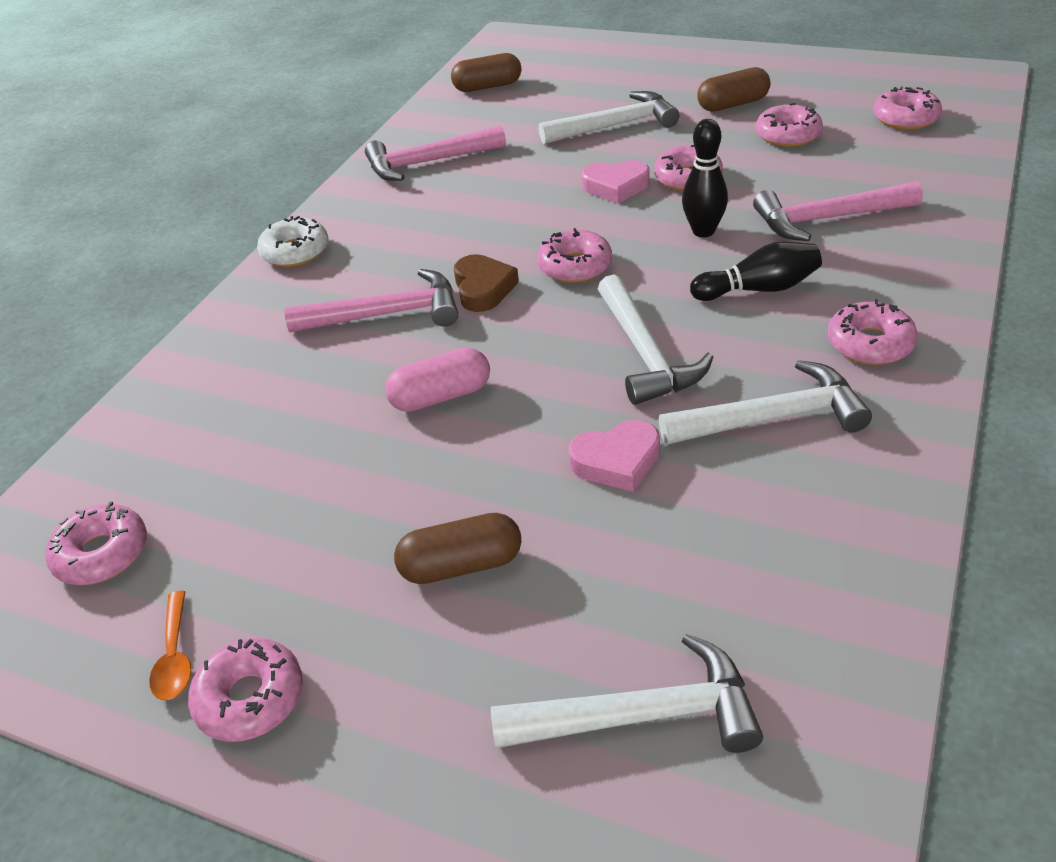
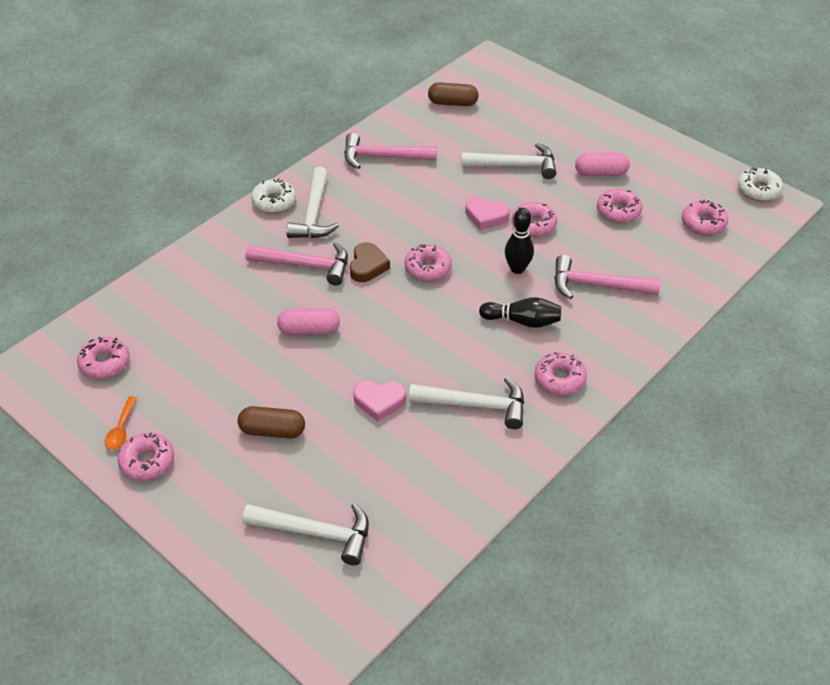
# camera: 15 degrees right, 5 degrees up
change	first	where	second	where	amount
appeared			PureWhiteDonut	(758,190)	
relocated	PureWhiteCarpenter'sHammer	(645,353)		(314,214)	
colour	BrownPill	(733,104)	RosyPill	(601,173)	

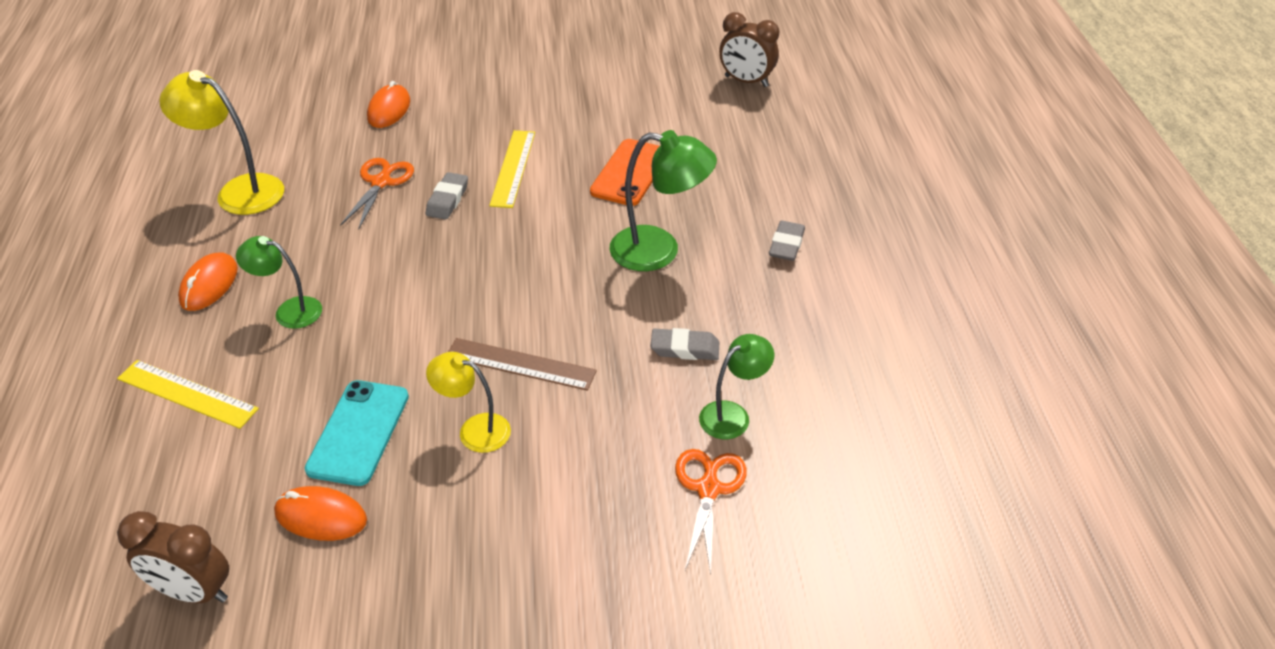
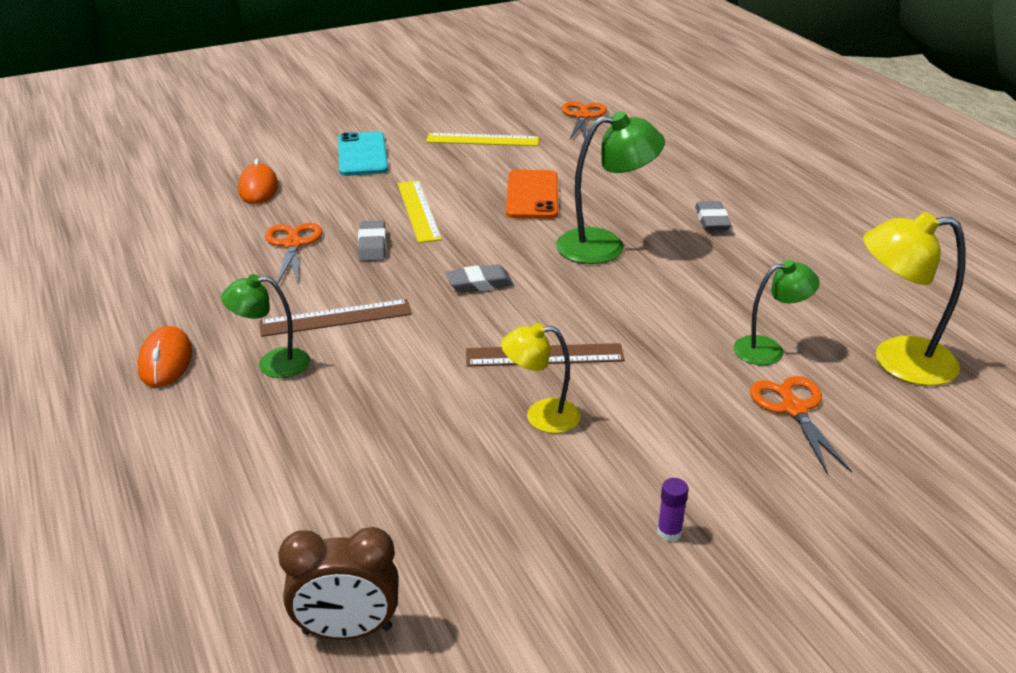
# camera: 20 degrees left, 10 degrees down
change	first	where	second	where	amount
missing	OrangeColouredMouse	(321,517)			
appeared			BrownStraightedge	(336,318)	
appeared			VioletGlue	(669,532)	
relocated	GoldenStraightedge	(187,394)		(482,140)	
relocated	GoldenReadingLamp	(239,191)		(897,361)	
relocated	TealPhone	(359,432)		(362,155)	
relocated	AshGreyEraser	(685,348)		(479,283)	
exchanged	BrownAlarmClock	(746,81)	OrangeColouredShears	(583,116)	
spun	GreenReadingLamp	(732,415)		(768,349)	45 degrees clockwise

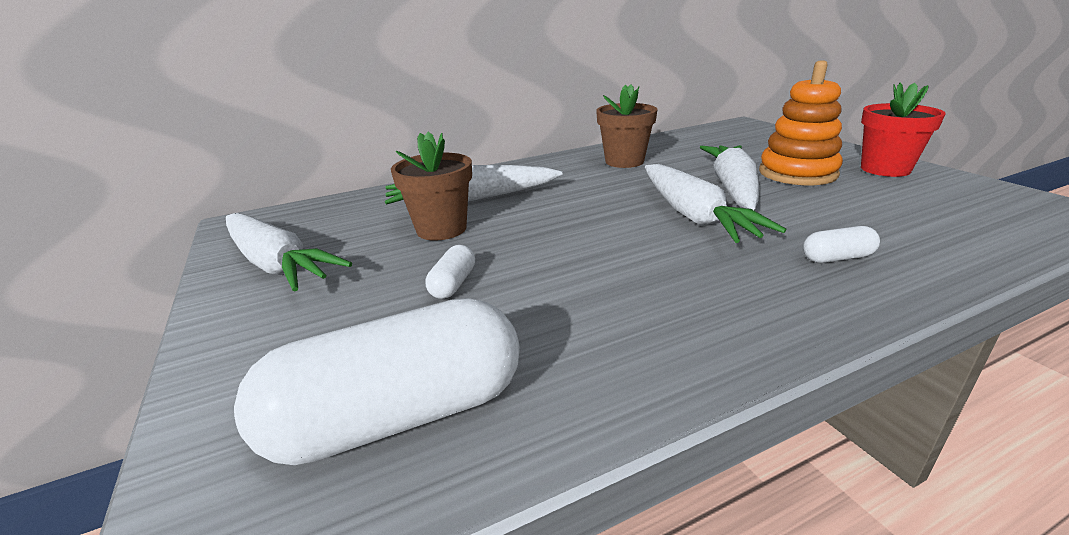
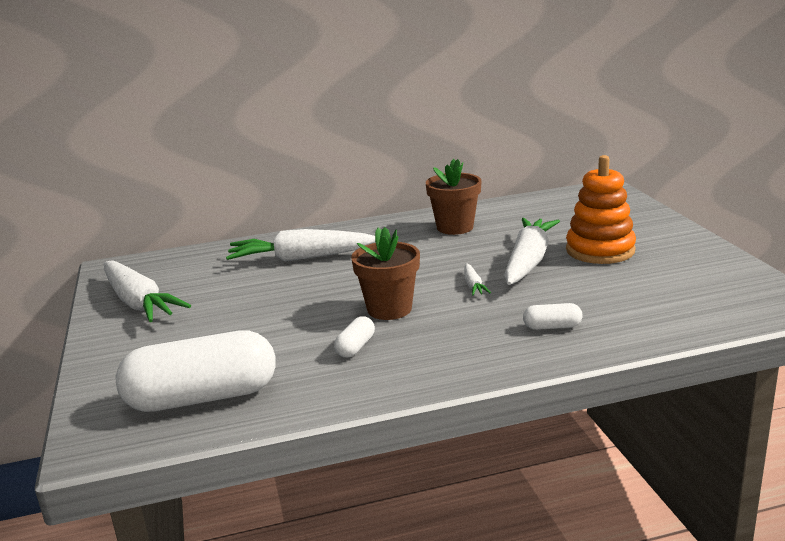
# camera: 10 degrees right, 5 degrees down
change	first	where	second	where	amount
missing	RedPlantPot	(885,169)			
relocated	BrownPlantPot	(441,229)		(389,309)	
relocated	PureWhitePill	(453,284)		(355,347)	
size	PureWhiteToyCarrot	(694,216)		(473,285)	x0.43

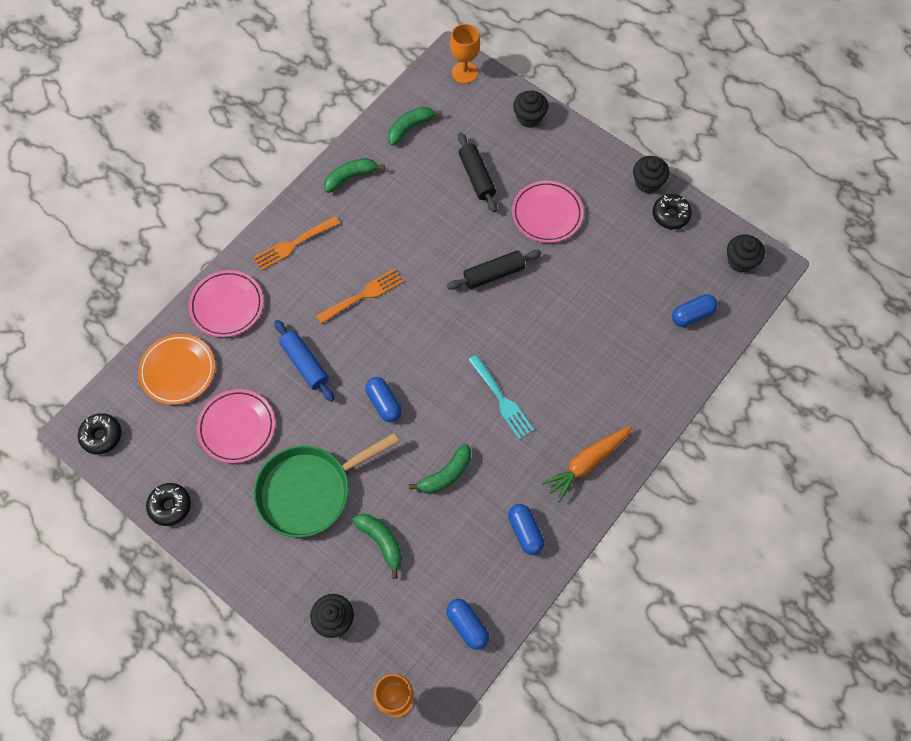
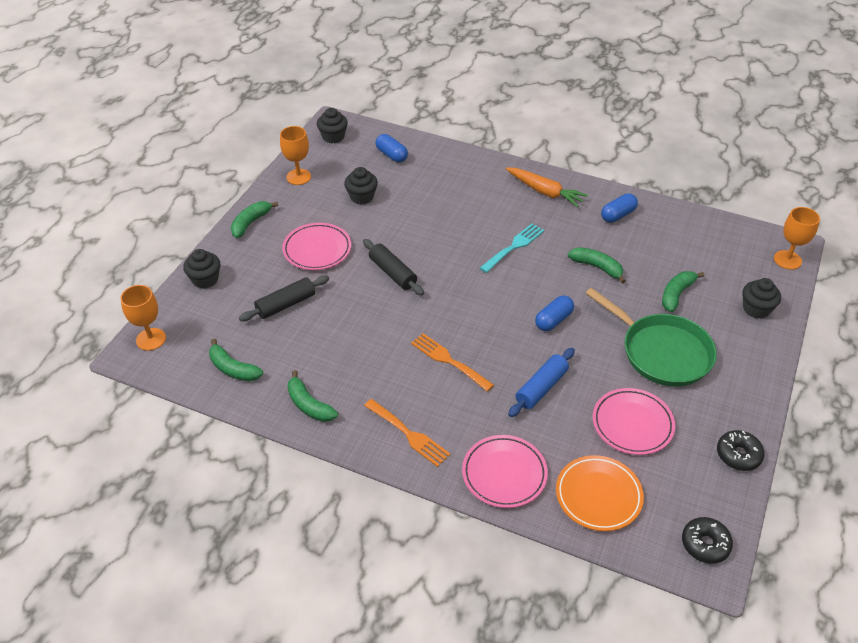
# camera: 105 degrees left, 20 degrees down
change	first	where	second	where	amount
missing	BluePill	(467,626)			
appeared			GreenBananaFruit	(250,223)	
relocated	BlackFairyCake	(647,182)		(362,197)	
exchanged	BlackDonut	(670,215)	OrangeColouredWineGlass	(298,177)	

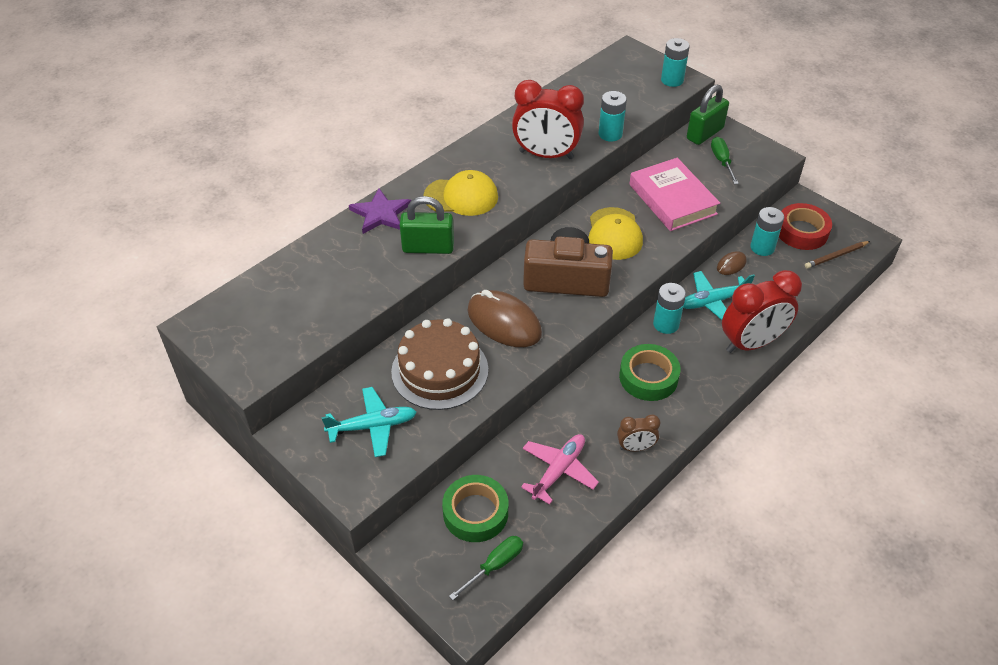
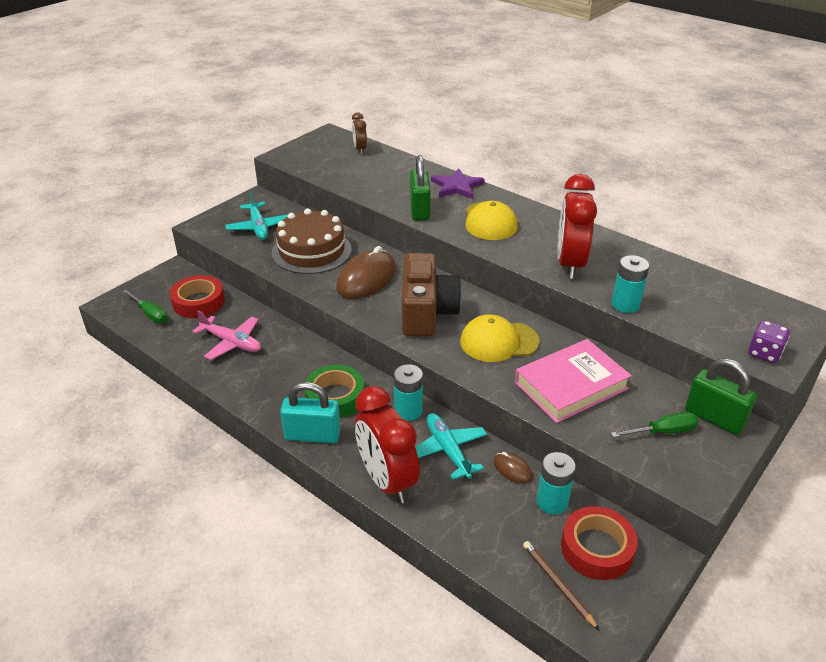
# camera: 85 degrees right, 10 degrees down
change	first	where	second	where	amount
appeared			TealPadlock	(312,435)	
relocated	BrownAlarmClock	(635,447)		(360,149)	
exchanged	TealBattery	(672,80)	VioletDie	(764,353)	
colour	GreenTape	(475,513)	RedTape	(198,302)	

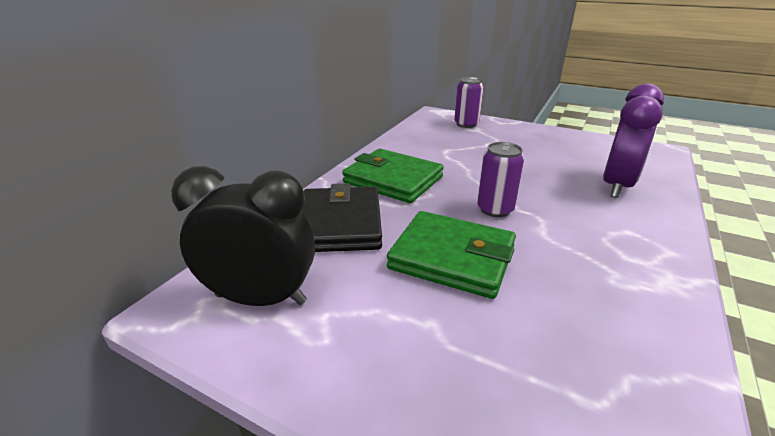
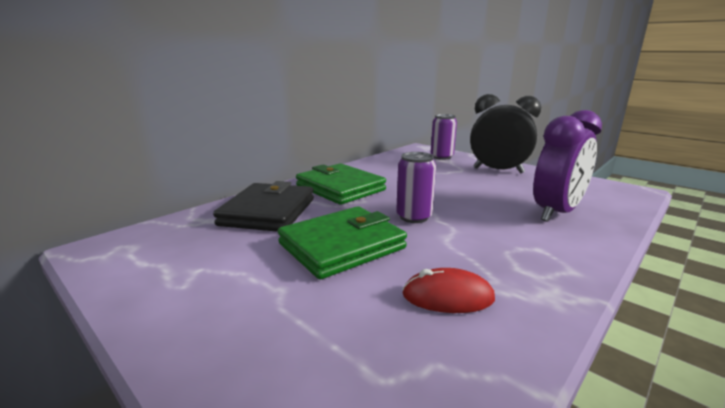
# camera: 15 degrees right, 10 degrees down
change	first	where	second	where	amount
appeared			RedMouse	(447,297)	
relocated	BlackAlarmClock	(261,299)		(498,170)	
spun	GreenCardWallet	(452,258)		(342,246)	75 degrees counterclockwise

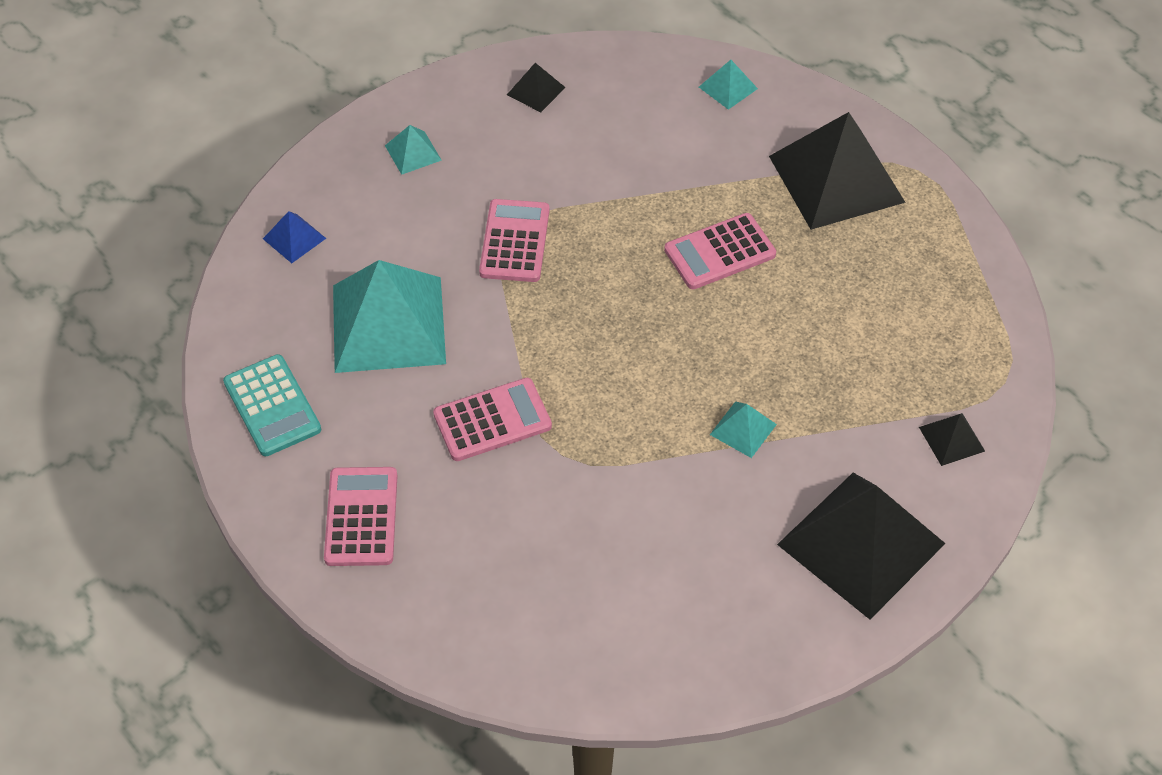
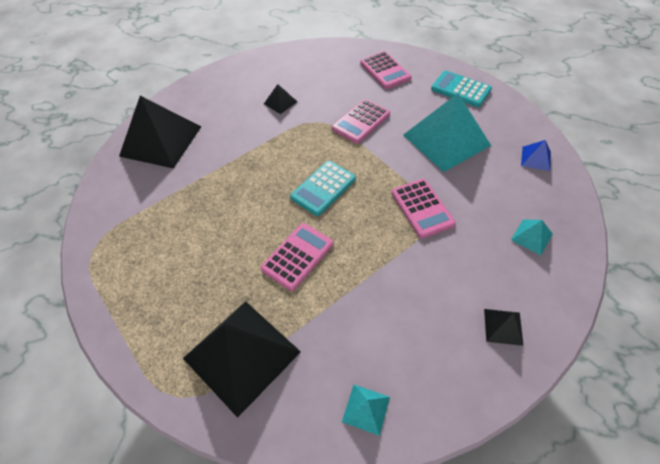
# camera: 155 degrees right, 0 degrees up
change	first	where	second	where	amount
missing	TealPyramidShape	(743,429)			
appeared			TealAddingMachine	(323,188)	
relocated	BlackPyramidShape	(952,439)		(280,102)	

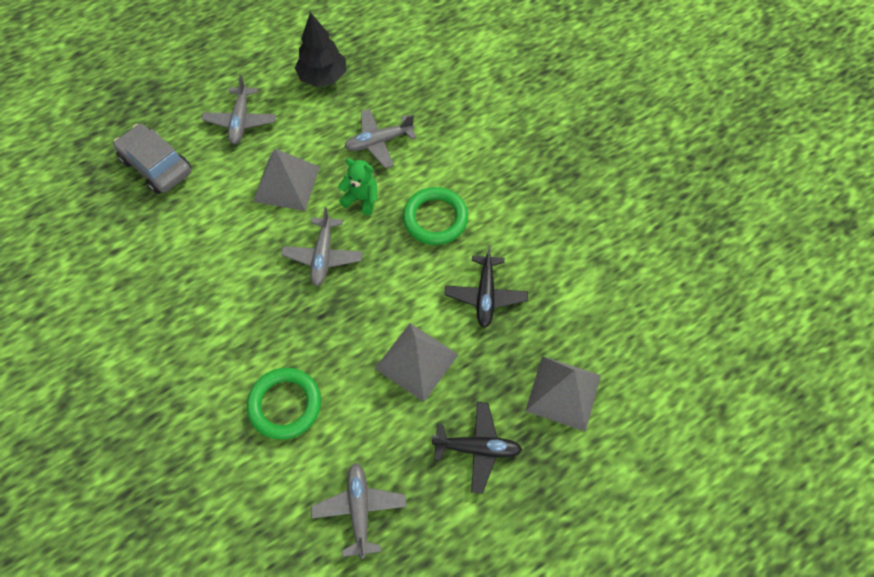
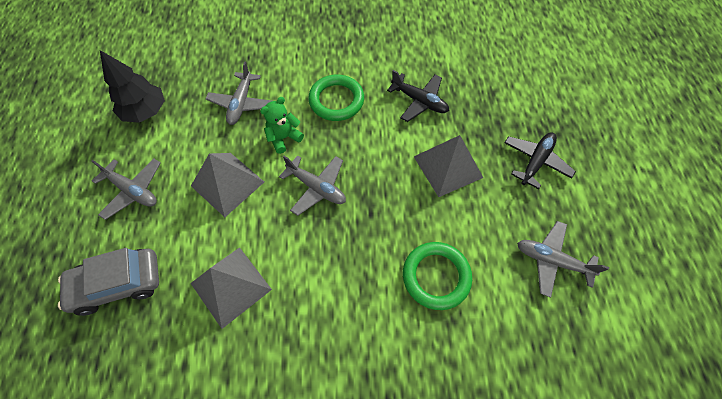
# camera: 60 degrees left, 0 degrees up
change	first	where	second	where	amount
relocated	AshGreyPyramidShape	(563,392)		(231,286)	

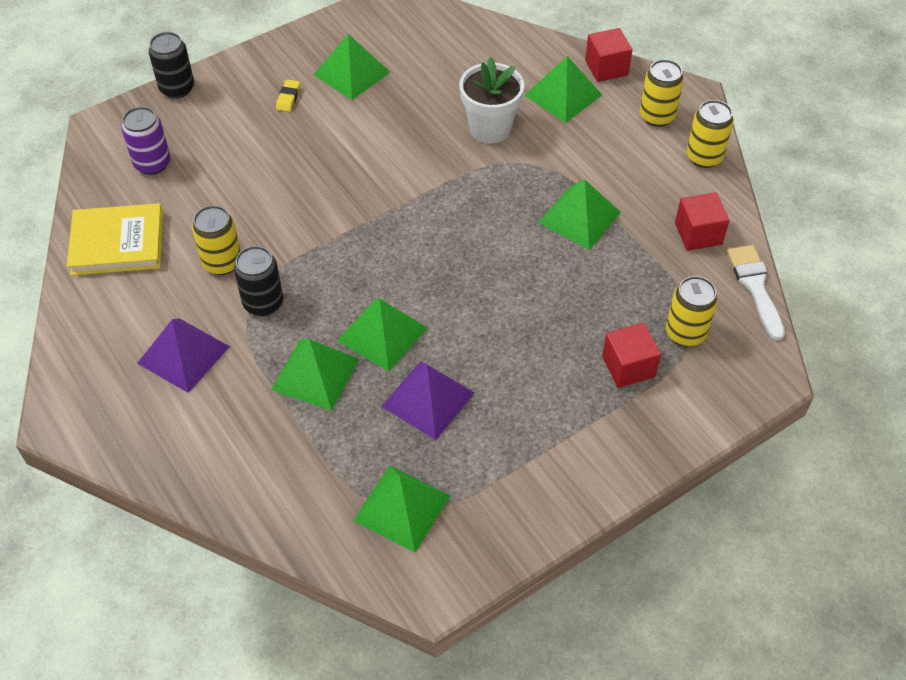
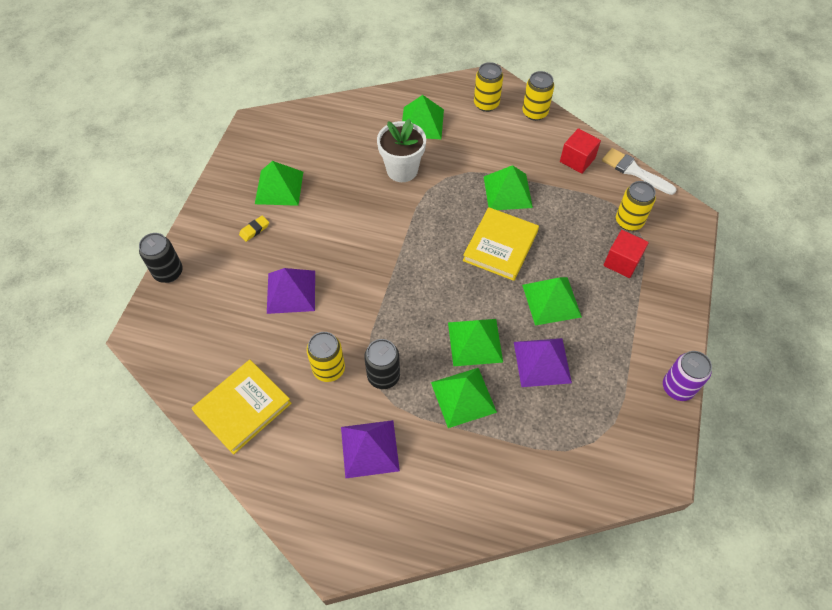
# camera: 40 degrees left, 5 degrees up
change	first	where	second	where	amount
missing	RedSolidCube	(606,68)			
appeared			VioletPyramidShape	(291,291)	
appeared			GoldenBook	(500,246)	
relocated	VioletTin	(152,163)		(677,387)	
relocated	GreenPyramidShape	(402,507)		(551,300)	
spun	GoldenEraser	(288,98)		(254,230)	75 degrees clockwise

